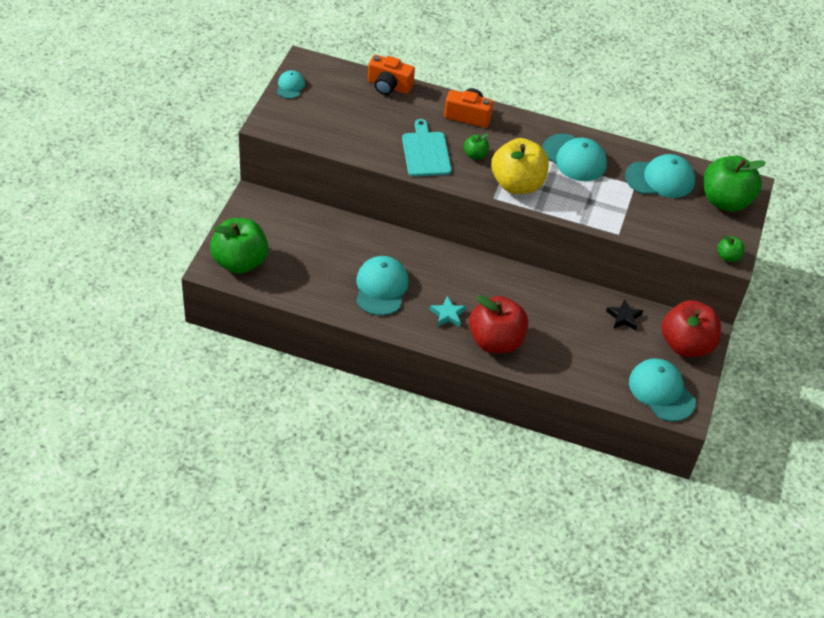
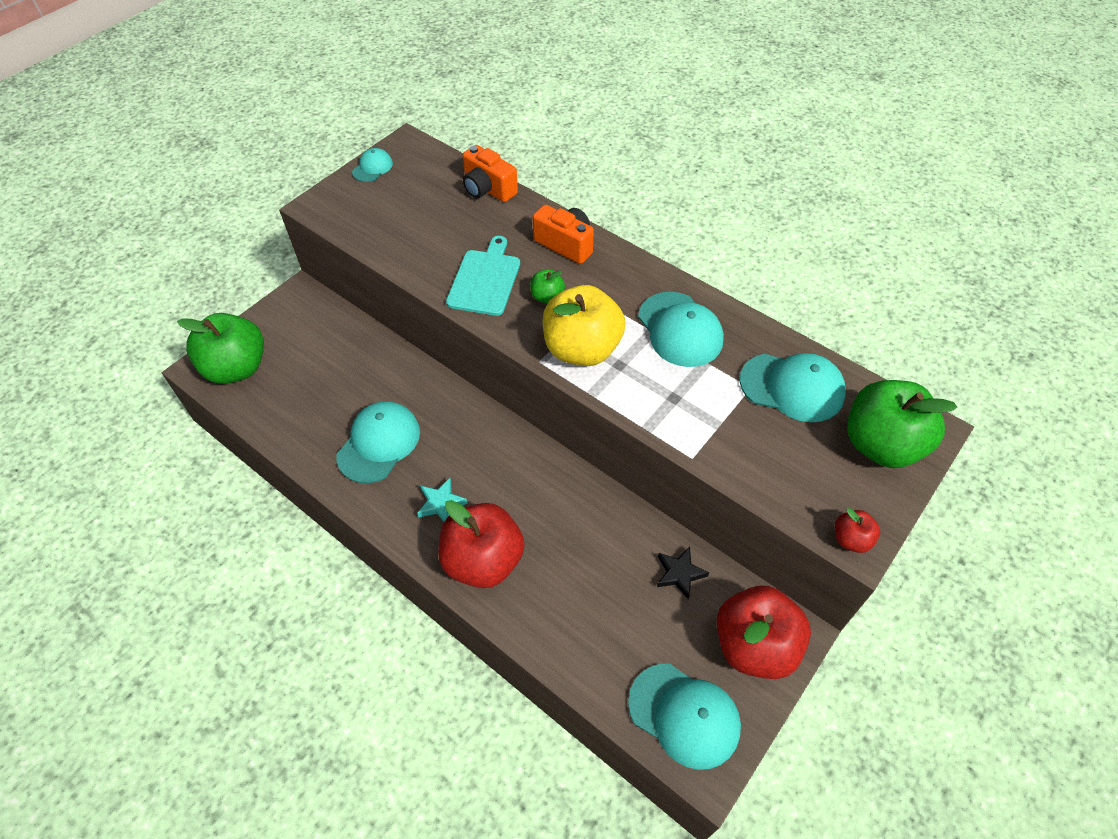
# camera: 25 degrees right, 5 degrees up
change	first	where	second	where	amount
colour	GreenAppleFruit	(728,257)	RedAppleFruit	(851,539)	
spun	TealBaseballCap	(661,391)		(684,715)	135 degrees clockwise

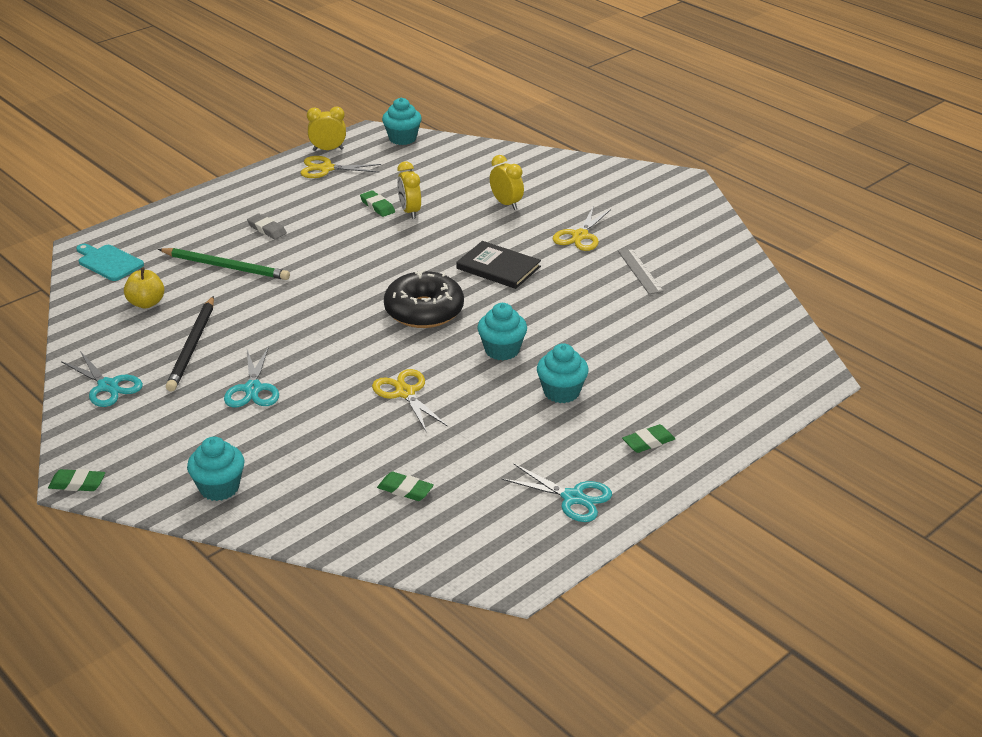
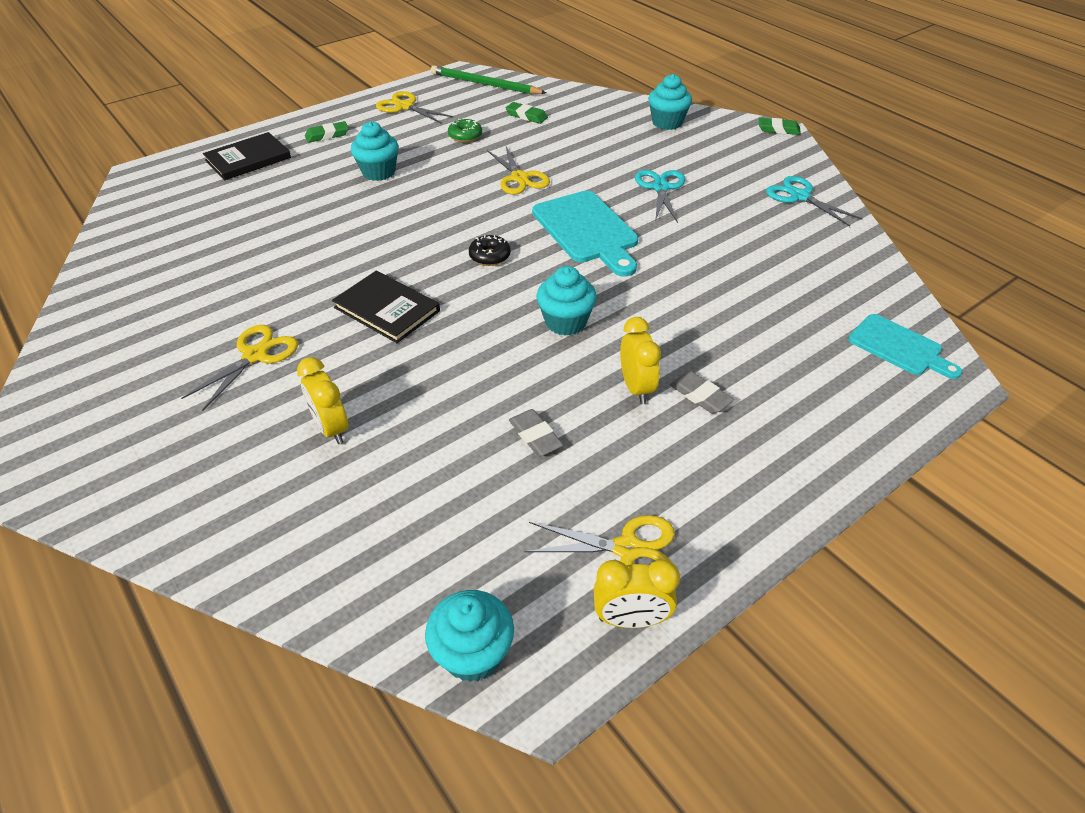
# camera: 175 degrees left, 10 degrees up
change	first	where	second	where	amount
missing	GoldenAppleFruit	(146,303)			
missing	BlackLeadPencil	(192,346)			
missing	AshGreyStraightedge	(640,271)			
appeared			BlackBook	(248,159)	
appeared			GreenDonut	(465,136)	
appeared			TealCuttingBoard	(587,230)	
relocated	GreenLeadPencil	(226,267)		(485,84)	
relocated	GoldenAlarmClock	(410,211)		(636,388)	
relocated	TealFairyCake	(502,350)		(565,322)	
colour	GreenEraser	(377,206)	AshGreyEraser	(535,436)	
colour	TealShears	(573,498)	GoldenShears	(405,107)	
size	BlackDonut	(424,311)		(489,256)	x0.47

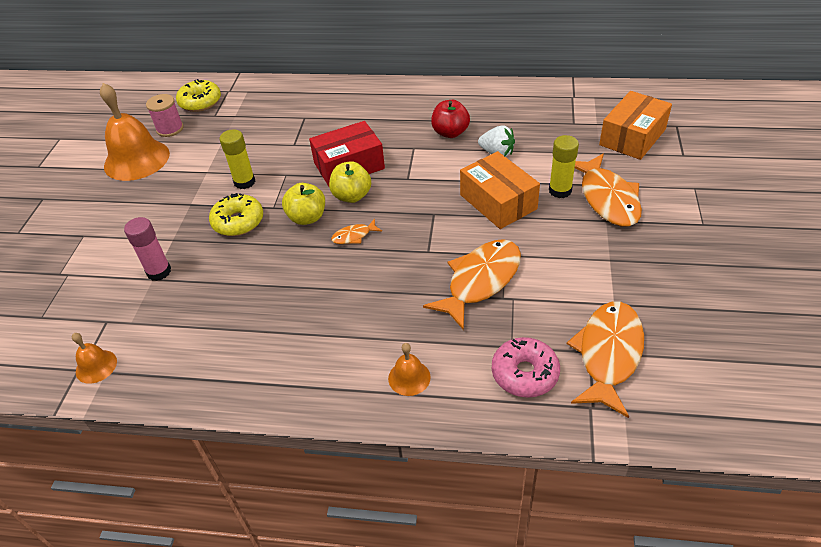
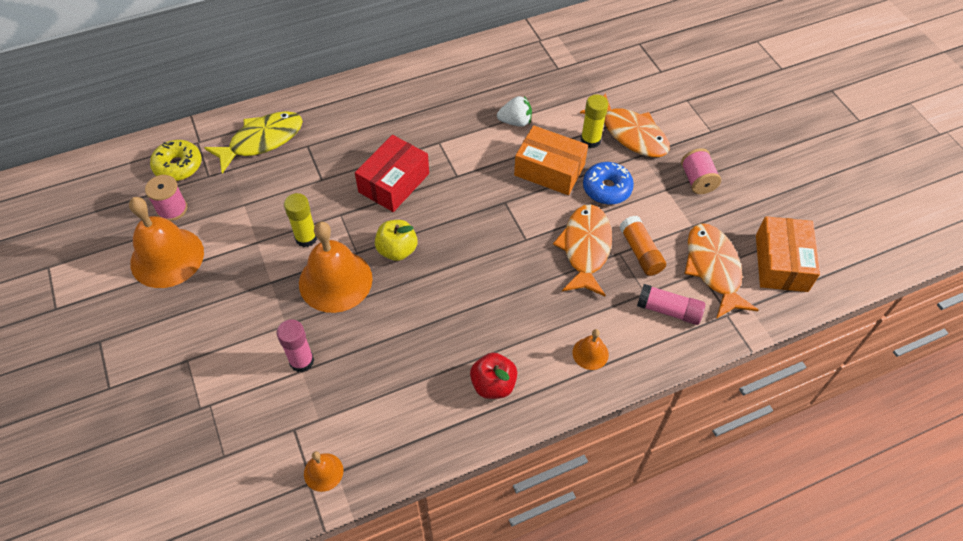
# camera: 35 degrees left, 10 degrees up
change	first	where	second	where	amount
missing	GoldenAppleFruit	(352,196)			
missing	OrangeColouredFish	(354,236)			
appeared			GoldenFish	(262,141)	
appeared			BlueDonut	(607,188)	
appeared			OrangeColouredGlue	(640,252)	
appeared			RosyReelOfThread	(697,180)	
relocated	RedAppleFruit	(450,132)		(493,385)	
relocated	OrangeColouredBox	(632,137)		(781,263)	
exchanged	GoldenDonut	(238,222)	OrangeColouredHandBell	(335,281)	
exchanged	RosyDonut	(524,373)	RosyGlue	(668,310)	

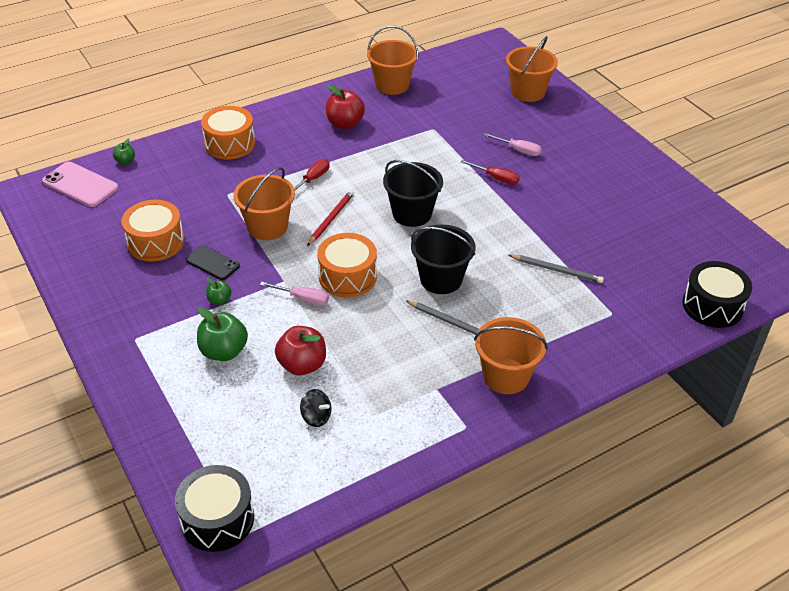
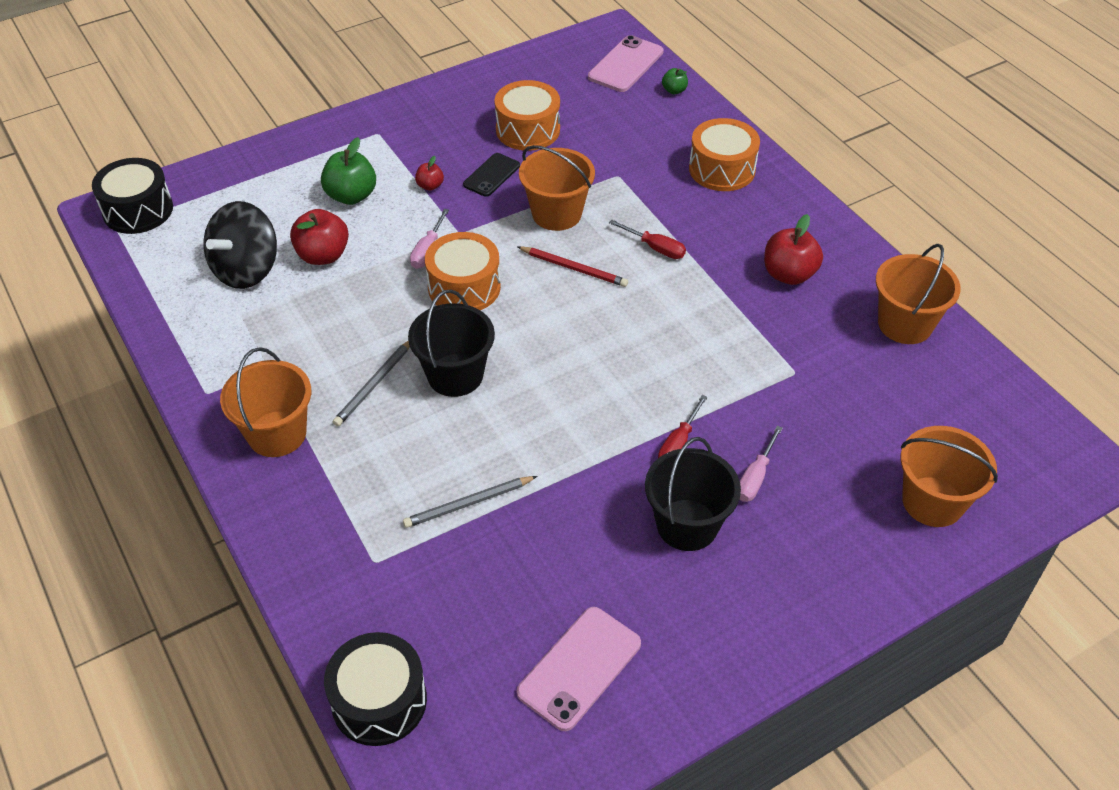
# camera: 90 degrees right, 5 degrees up
change	first	where	second	where	amount
appeared			RosyPhone	(579,668)	
relocated	BlackPail	(412,214)		(687,525)	
colour	GreenAppleFruit	(219,300)	RedAppleFruit	(430,186)	
spun	AshGreyLeadPencil	(557,270)		(468,504)	45 degrees clockwise
size	BlackSpinningTop	(316,417)		(246,270)	x2.11

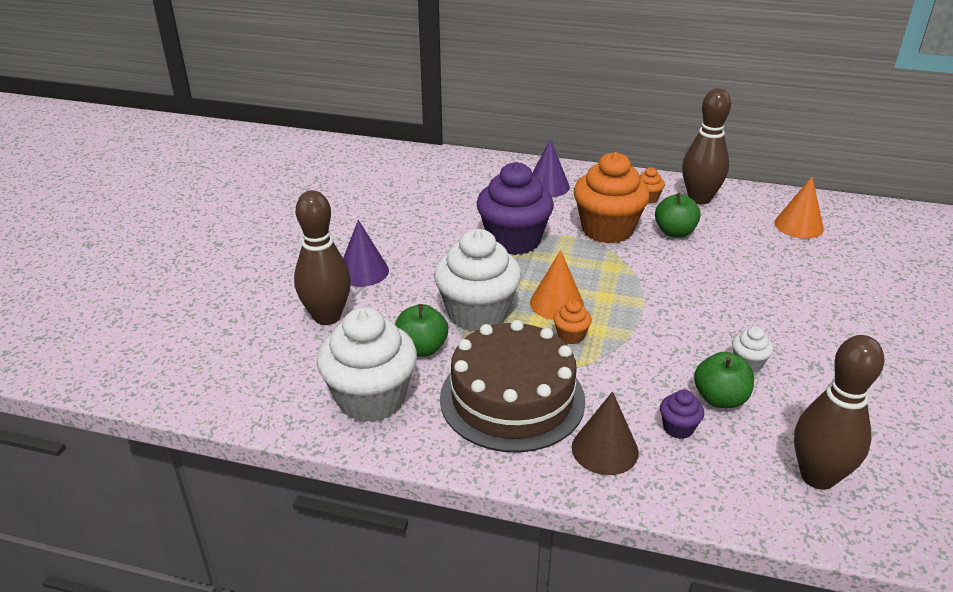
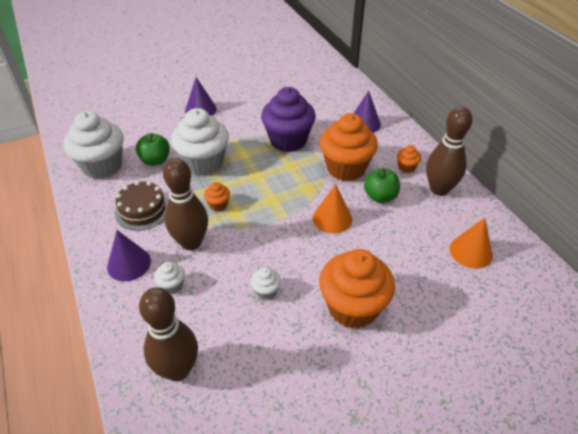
# camera: 50 degrees right, 10 degrees up
change	first	where	second	where	amount
missing	GreenAppleFruit	(720,399)			
appeared			OrangeColouredFairyCake	(353,307)	
relocated	BrownBowlingPin	(327,317)		(191,242)	
relocated	OrangeColouredConeShape	(556,303)		(332,218)	
colour	BrownConeShape	(605,449)	VioletConeShape	(129,264)	
colour	VioletFairyCake	(678,428)	PureWhiteFairyCake	(172,285)	
size	BrownLayerCake	(512,398)		(143,210)	x0.60

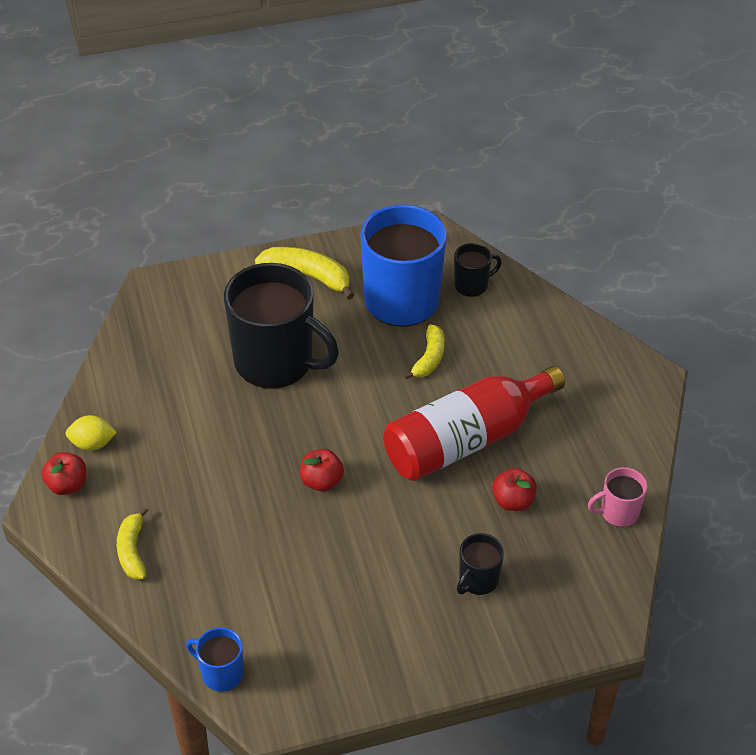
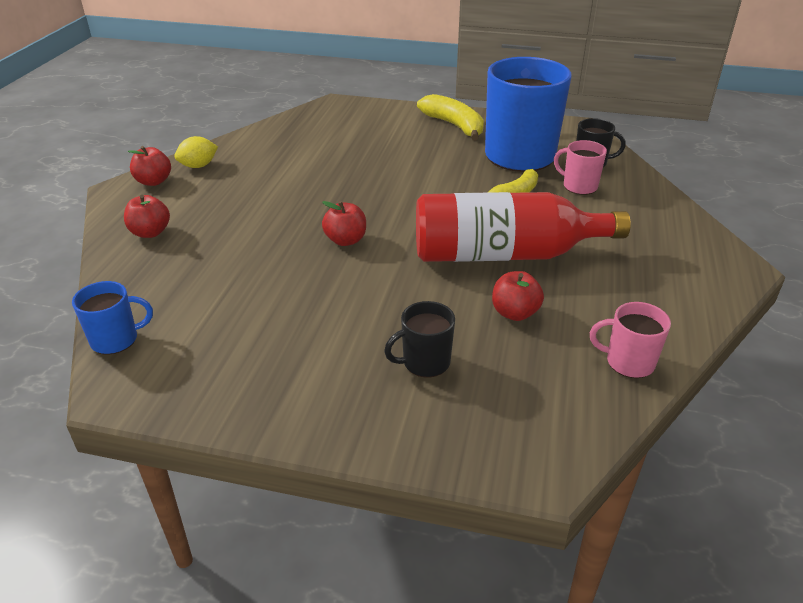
# camera: 30 degrees right, 10 degrees down
change	first	where	second	where	amount
missing	BlackCoffeeMug	(276,362)			
appeared			RosyCoffeeMug	(579,186)	
exchanged	GoldenBananaFruit	(132,551)	RedAppleFruit	(150,232)	
spun	GoldenLemon	(92,444)		(198,166)	60 degrees counterclockwise
spun	BlueCoffeeMug	(221,673)		(116,339)	105 degrees clockwise

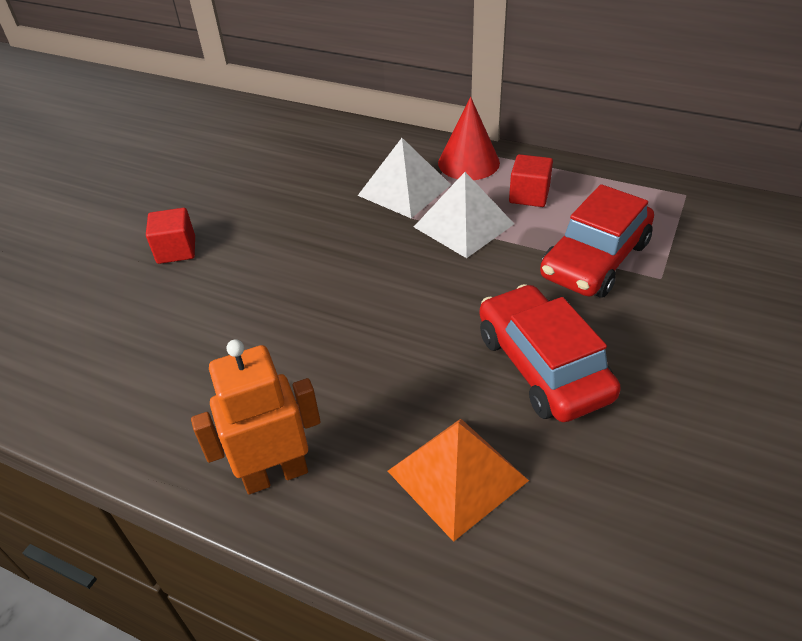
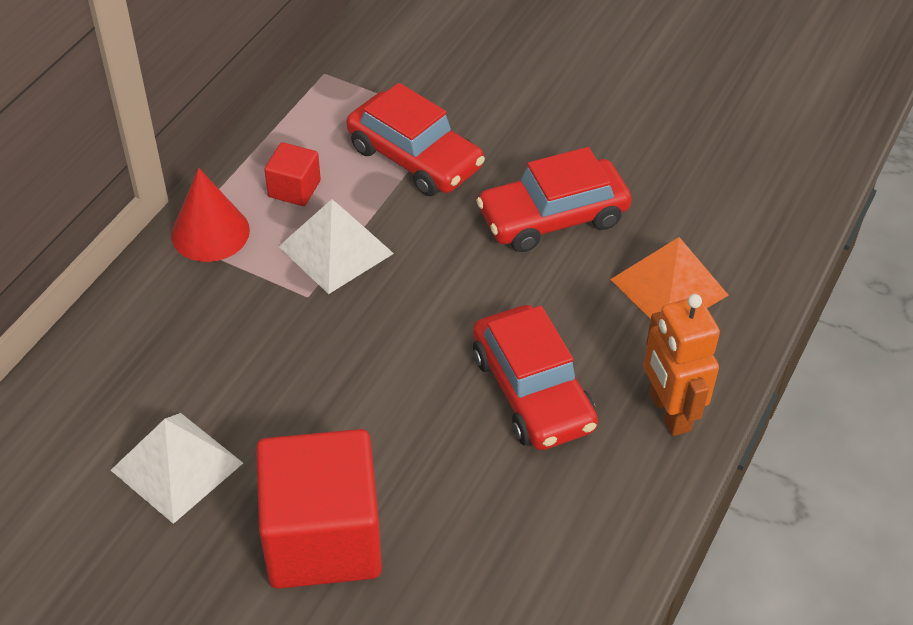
# camera: 90 degrees left, 5 degrees up
change	first	where	second	where	amount
appeared			RedAutomobile	(532,391)	
relocated	PureWhitePyramidShape	(404,190)		(176,466)	
size	RedSolidCube	(176,250)		(322,538)	x2.17

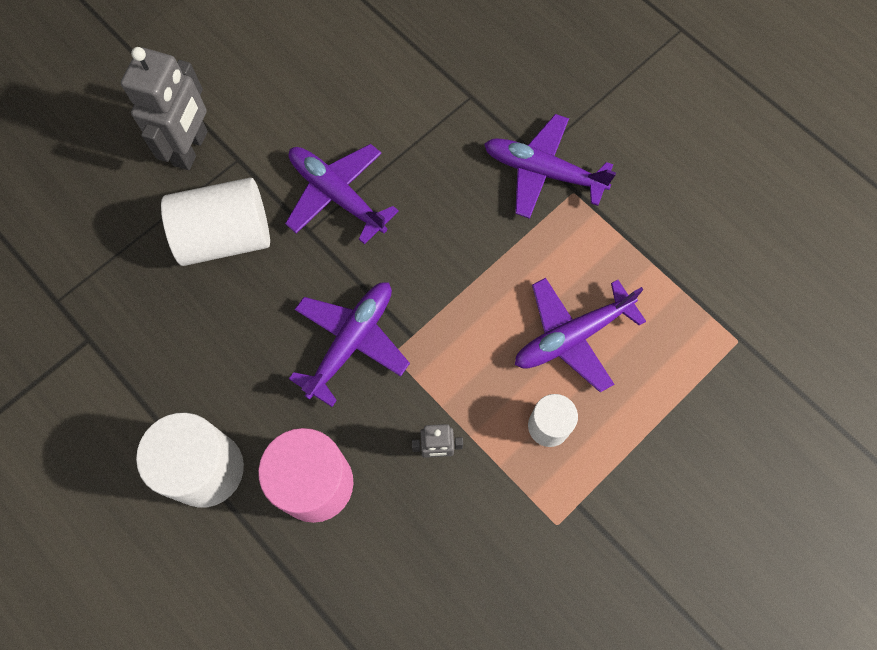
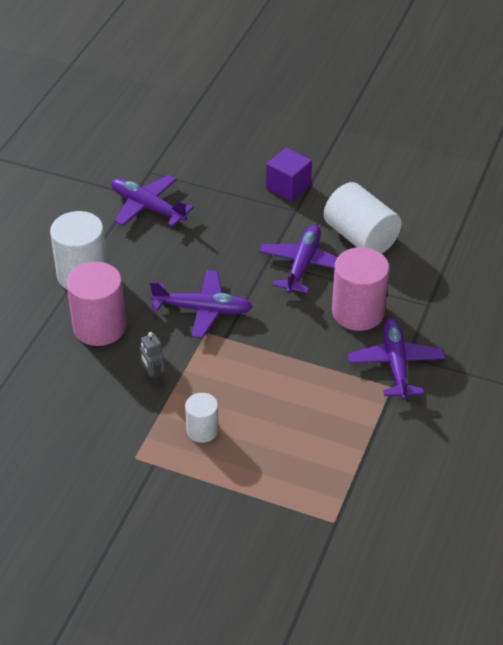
# camera: 65 degrees right, 25 degrees down
change	first	where	second	where	amount
appeared			RosyCylinderShape	(358,312)	
relocated	PureWhiteCylinderShape	(225,236)		(361,237)	
relocated	VioletPlane	(572,336)		(148,207)	
exchanged	AshGreyToyRobot	(191,148)	VioletSolidCube	(288,187)	

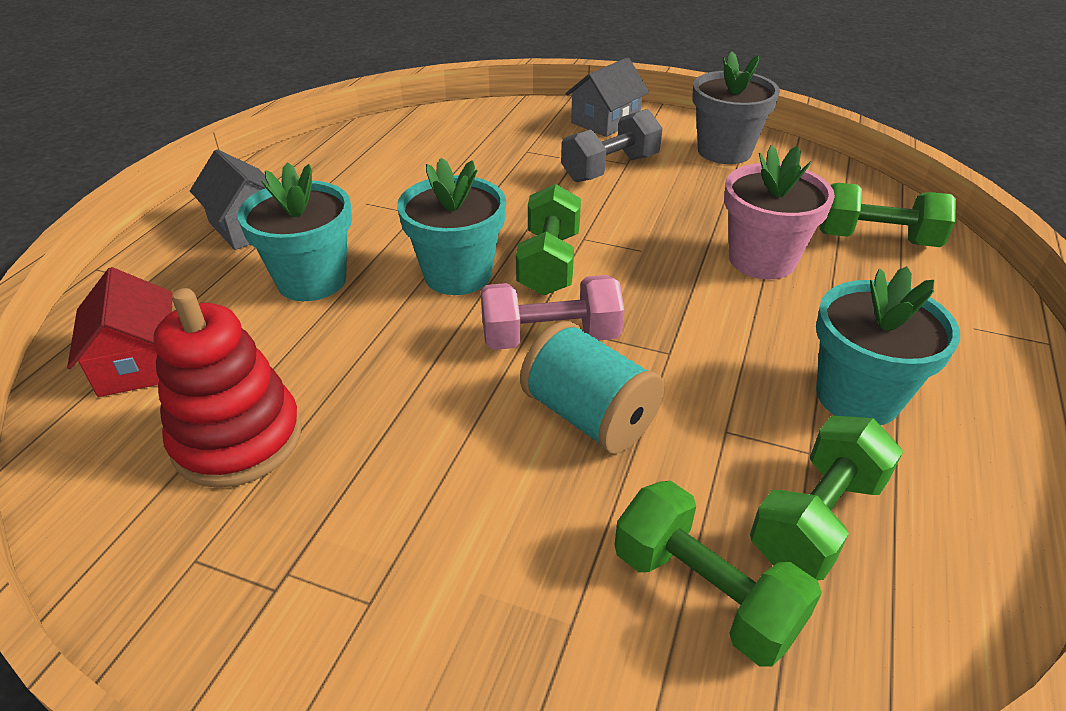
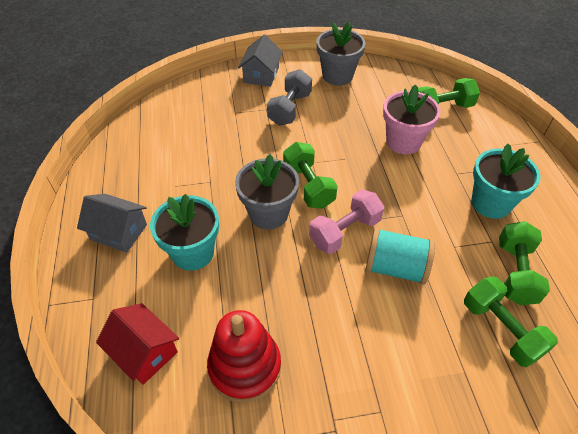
# camera: 30 degrees left, 10 degrees up
change	first	where	second	where	amount
colour	TealPlantPot	(457,274)	AshGreyPlantPot	(268,213)	
spun	GreenHandWeight	(704,593)		(501,329)	45 degrees clockwise

